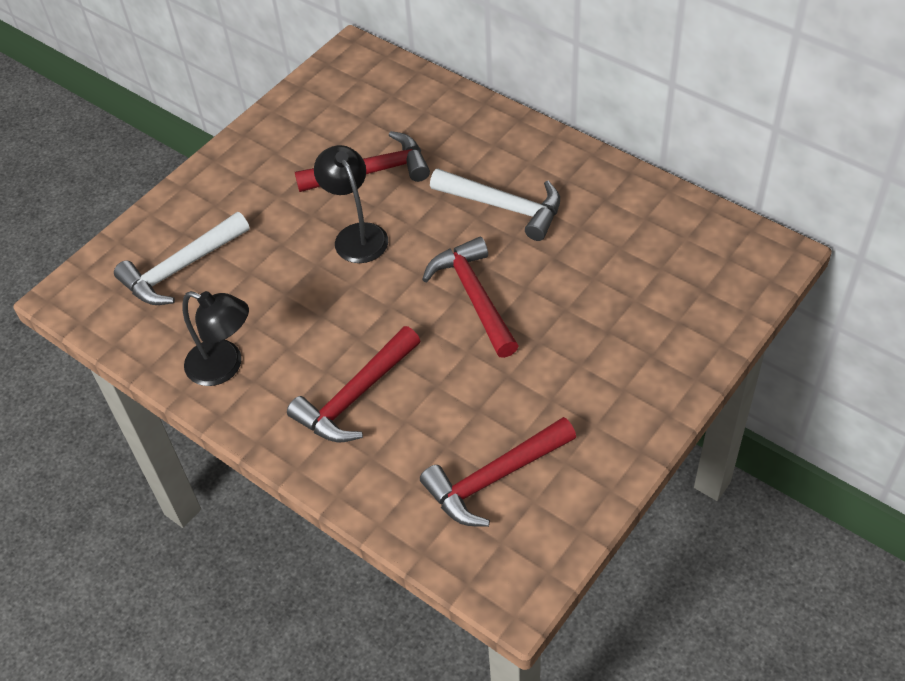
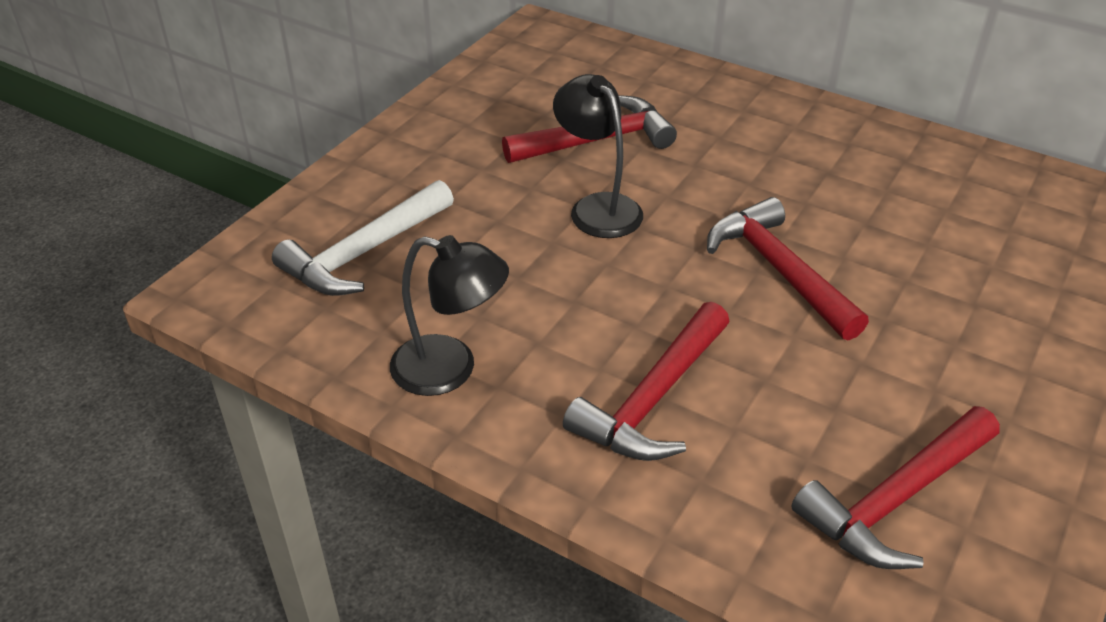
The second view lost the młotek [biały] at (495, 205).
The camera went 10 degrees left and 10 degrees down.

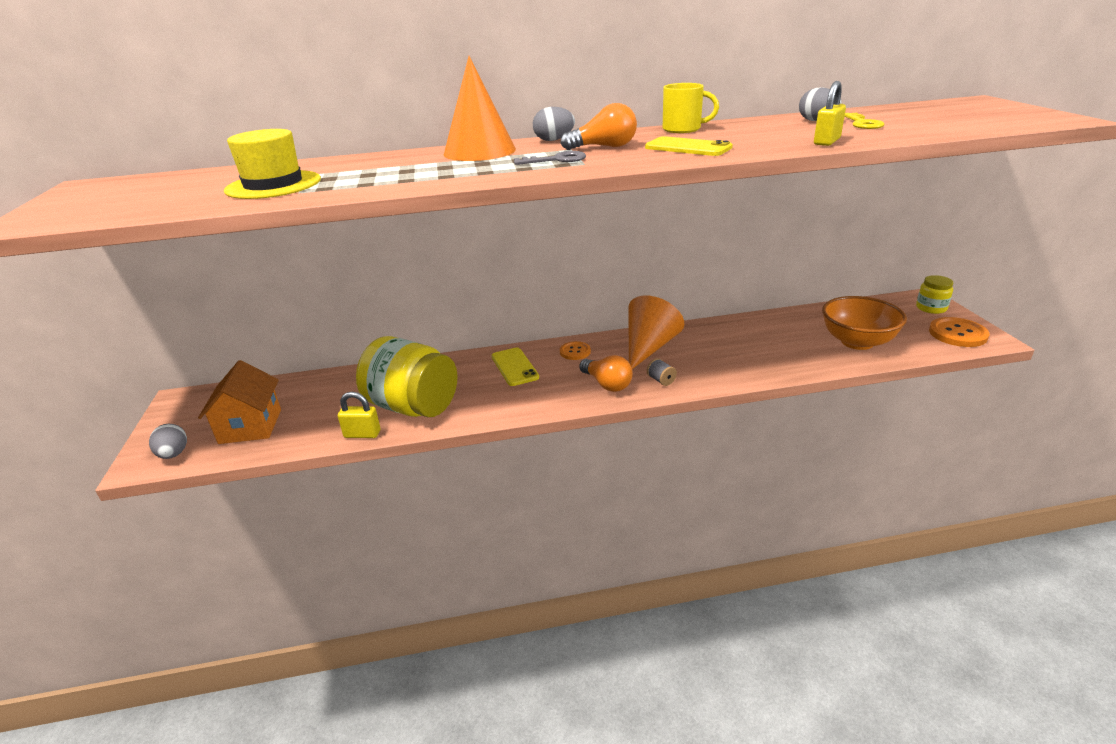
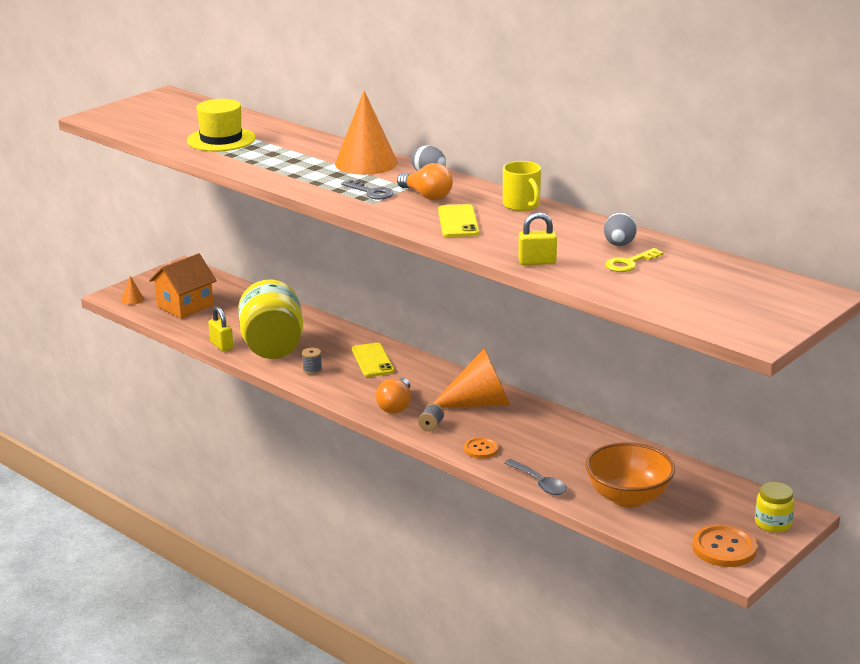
The second view gained the szpulka [szary] at (312, 361).
The second view gained the łyżka [szary] at (535, 477).
The guzik [pomarańczowy] ended up elsewhere, having gone from (575, 350) to (481, 448).
Where the jajko [szary] stood at (168, 441), the stożek [pomarańczowy] came to stand at (133, 290).
The telefon [żółty] at (515, 367) ended up facing another way, 45 degrees counterclockwise from before.
The camera went 50 degrees right and 5 degrees down.

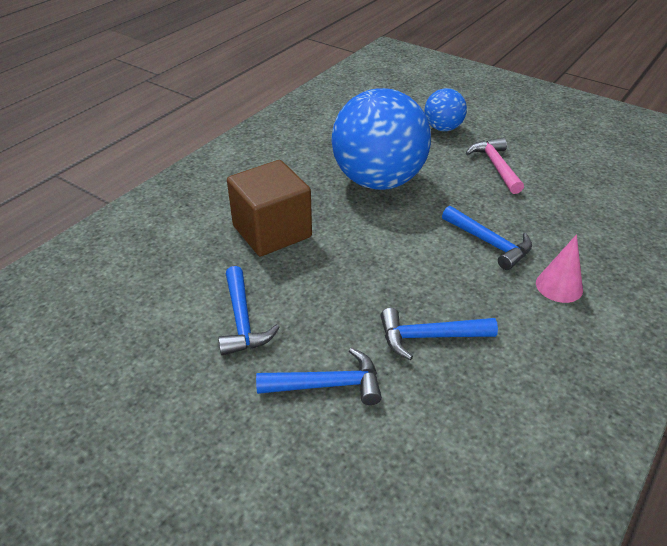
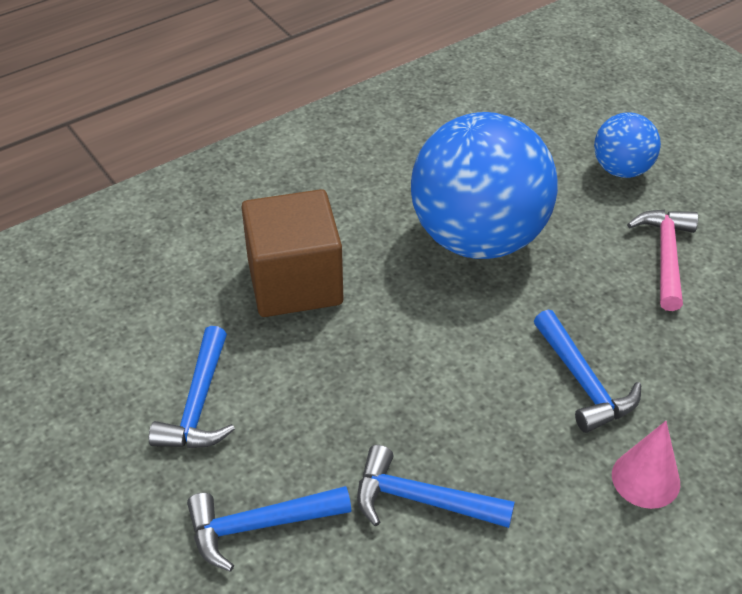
The młotek [niebieski] at (319, 376) ended up facing another way, 150 degrees clockwise from before.
The camera went 20 degrees right and 5 degrees up.

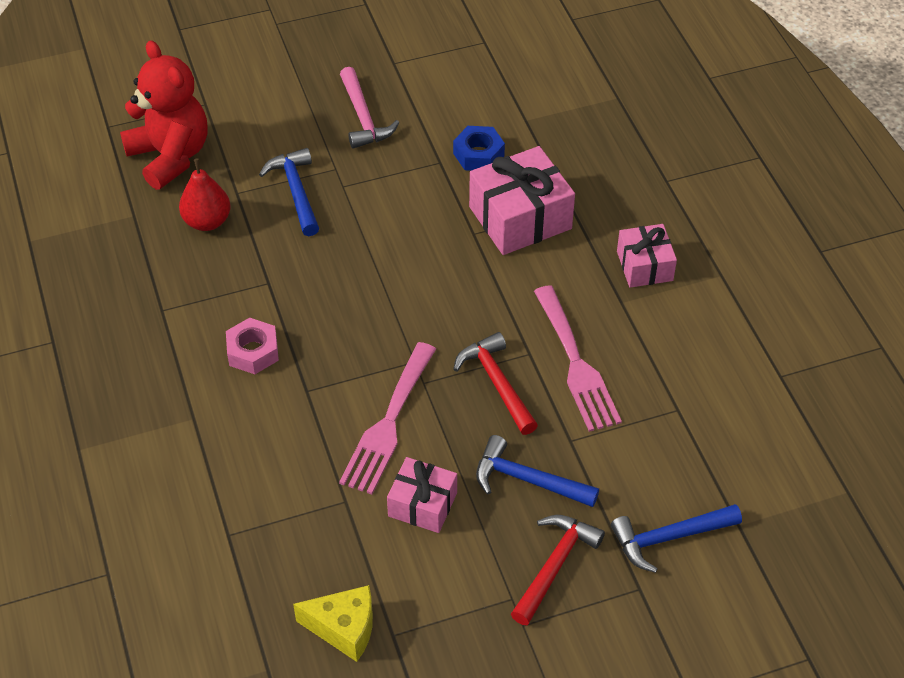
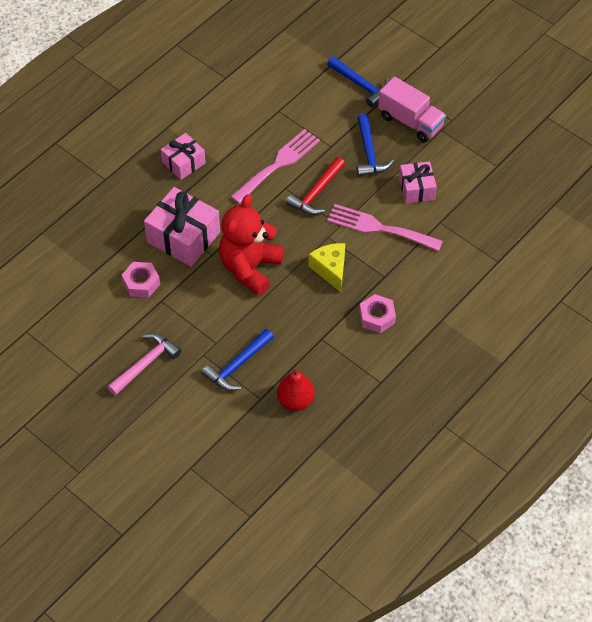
The miś [czerwony] ended up elsewhere, having gone from (163, 115) to (251, 244).
The ser [żółty] ended up elsewhere, having gone from (333, 623) to (327, 267).
Where the młotek [czerwony] stood at (558, 570), the ciężarówka [różowy] came to stand at (412, 109).
What was the nakrętka [niebieski] at (479, 148) turned into the nakrętka [różowy] at (141, 279).
The widelec [różowy] at (387, 418) ended up facing another way, 150 degrees counterclockwise from before.
The camera went 120 degrees left and 5 degrees up.

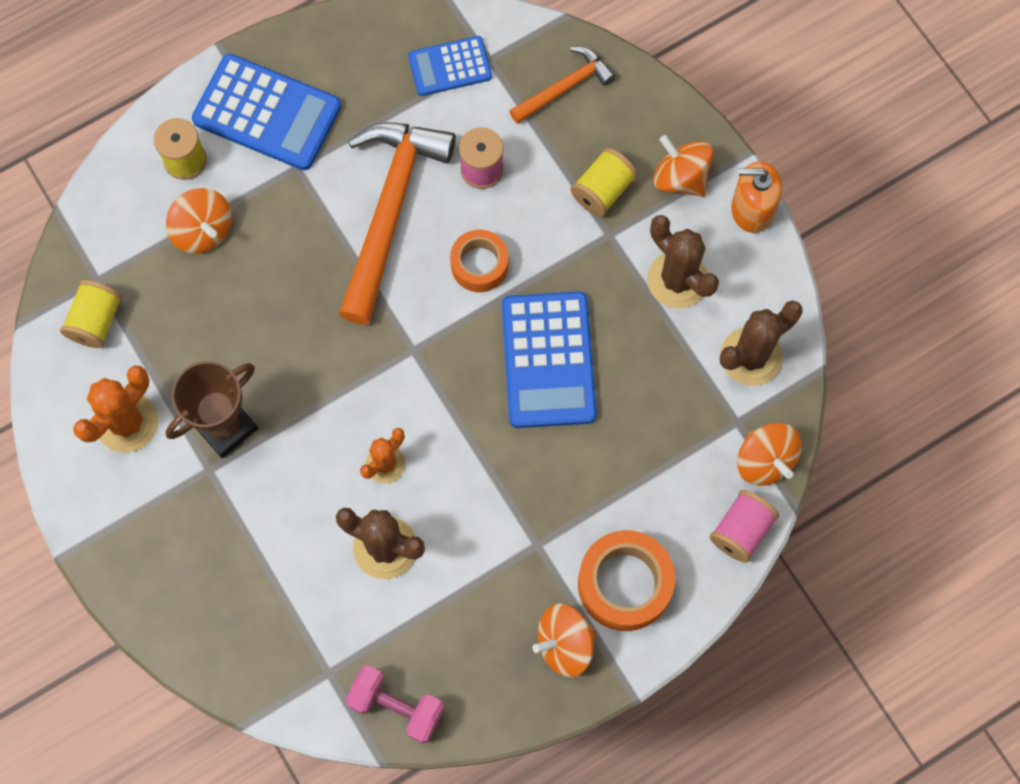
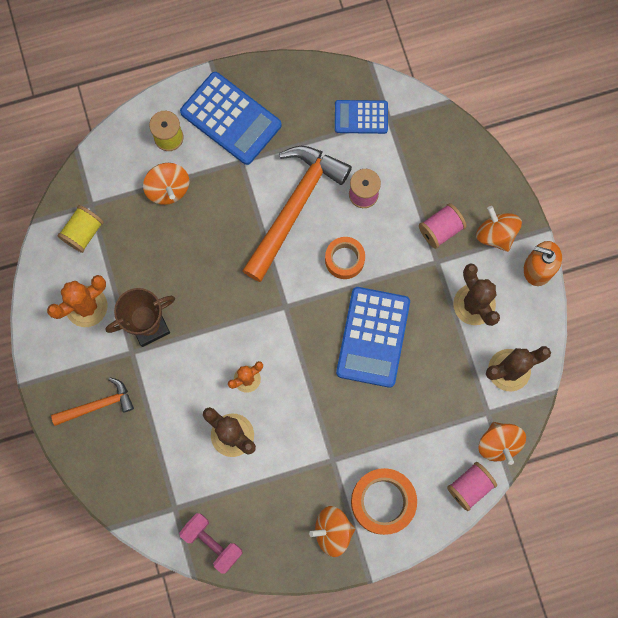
The młotek [pomarańczowy] ended up elsewhere, having gone from (562, 85) to (92, 401).
What was the szpulka [żółty] at (604, 182) turned into the szpulka [różowy] at (443, 226).
The camera went 15 degrees right and 5 degrees up.

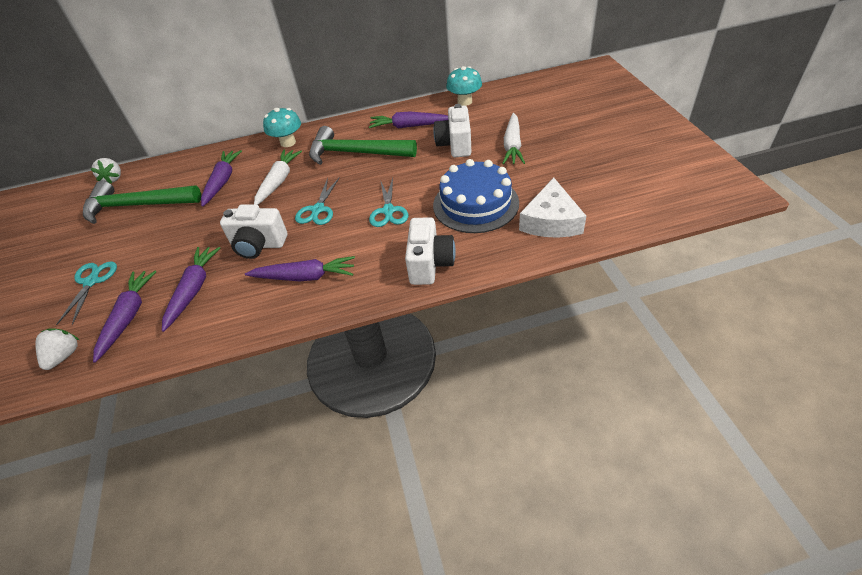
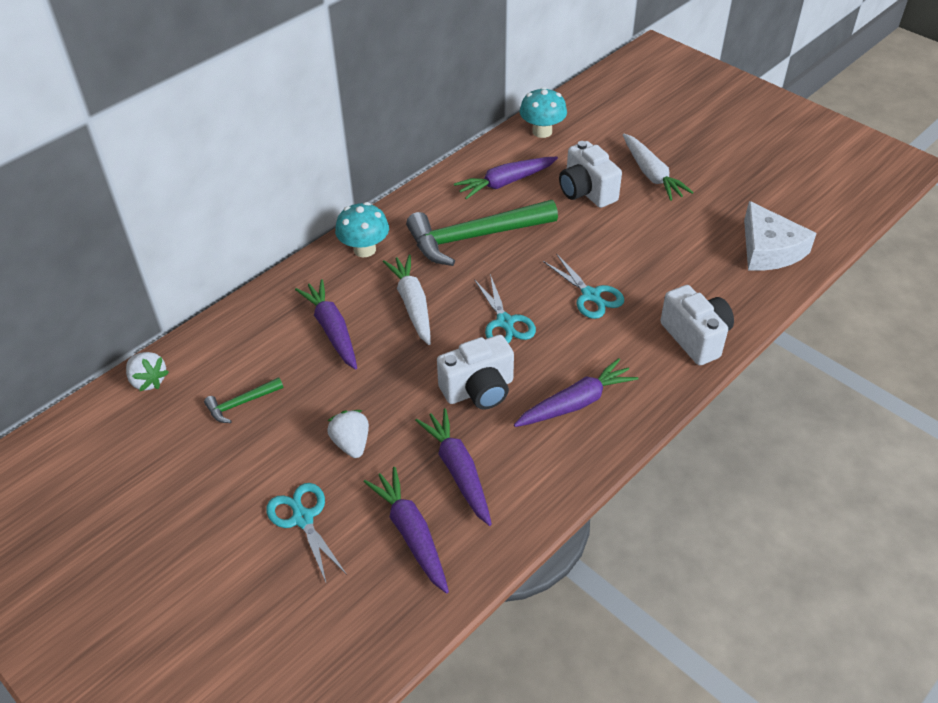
The second view lost the tort [niebieski] at (476, 196).
The truskawka [biały] ended up elsewhere, having gone from (57, 349) to (348, 434).
The size of the młotek [zielony] at (142, 202) changed by a factor of 0.45.
The camera went 35 degrees left and 0 degrees up.

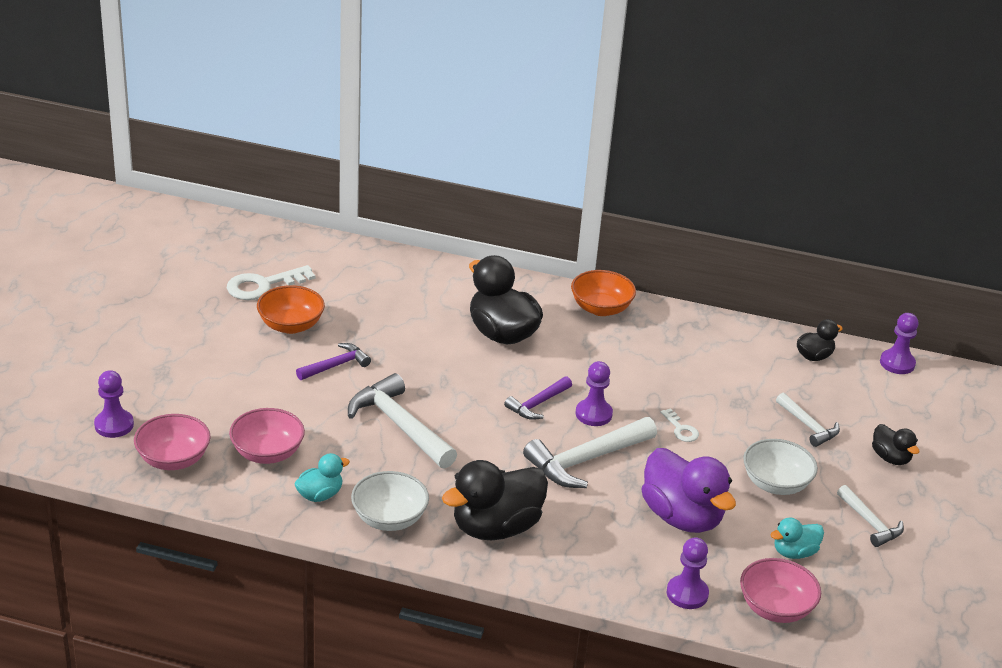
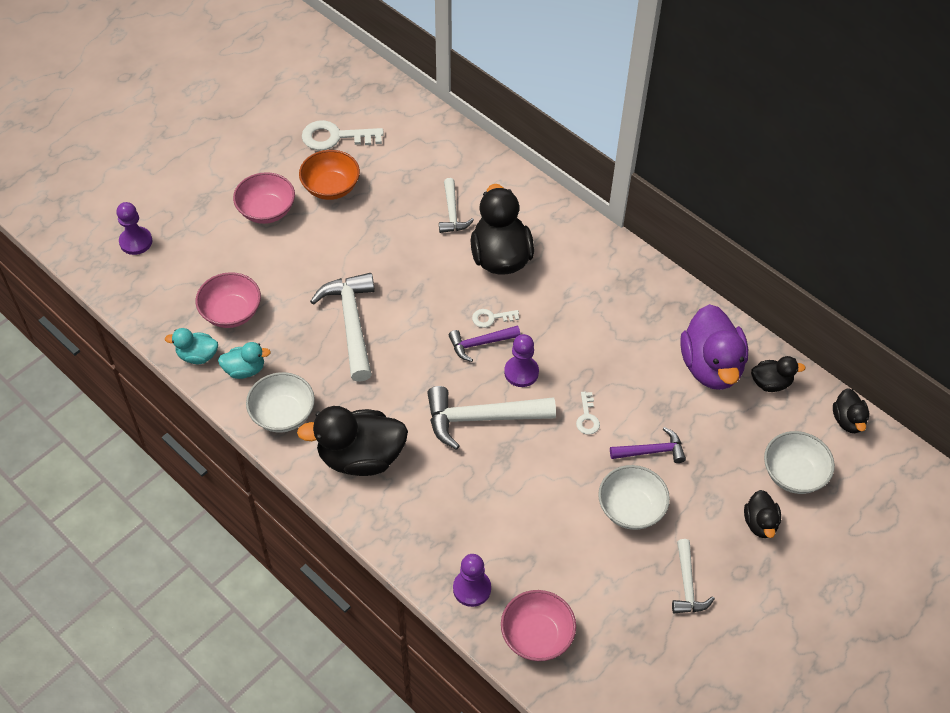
The second view lost the miska [pomarańczowy] at (603, 293).
The second view gained the klucz [biały] at (495, 318).
The second view gained the miska [biały] at (799, 462).
The miska [różowy] ended up elsewhere, having gone from (172, 442) to (264, 198).
The młotek [fioletowy] ended up elsewhere, having gone from (333, 361) to (648, 445).
The kaczka [fioletowy] ended up elsewhere, having gone from (688, 490) to (714, 347).
The kaczka [turkusowy] ended up elsewhere, having gone from (797, 538) to (191, 346).
The młotek [biały] ended up elsewhere, having gone from (808, 420) to (456, 205).
Where the pionek [fioletowy] stood at (899, 343), the kaczka [czarny] came to stand at (851, 410).
The camera went 30 degrees right and 20 degrees up.

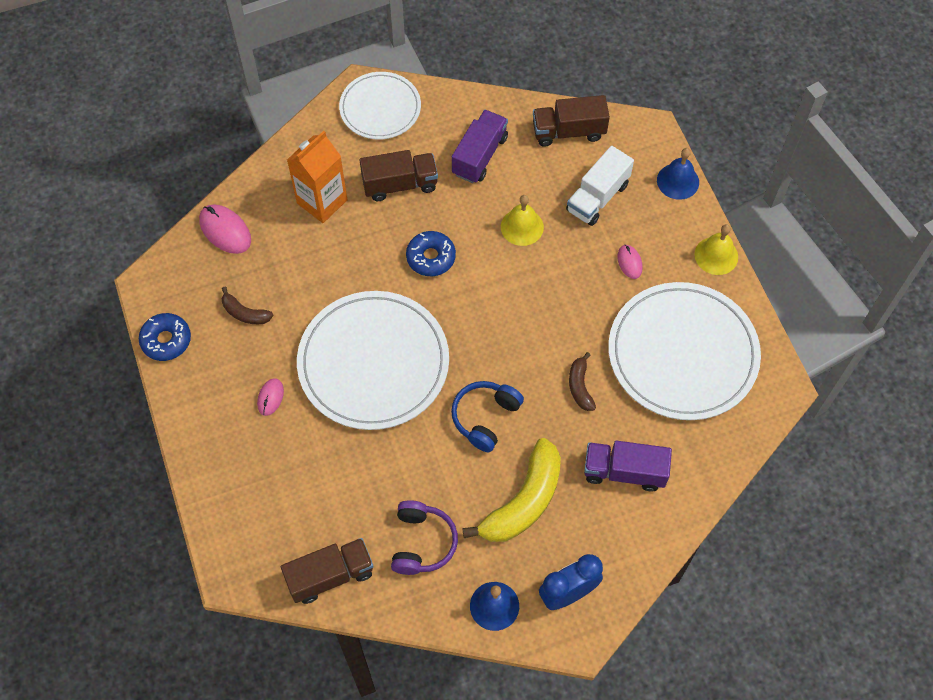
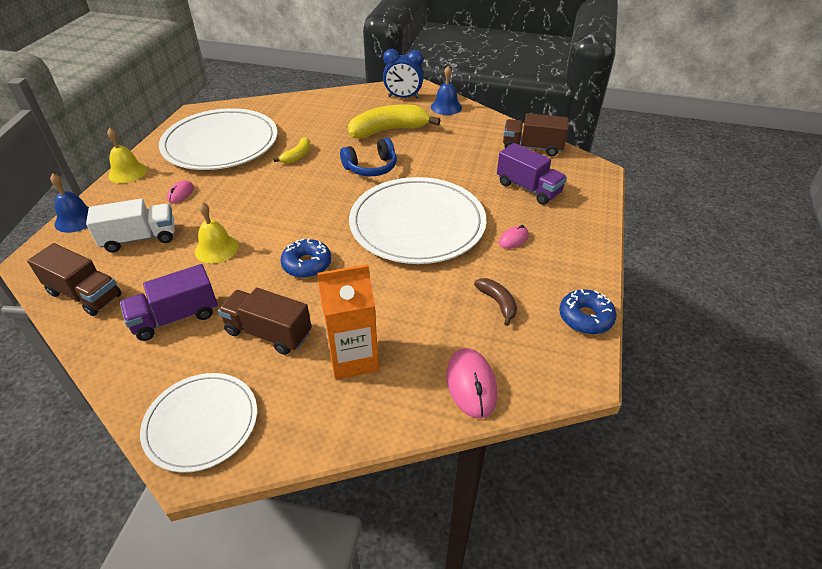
The second view lost the słuchawki [fioletowy] at (424, 537).
The ciężarówka [fioletowy] ended up elsewhere, having gone from (628, 466) to (532, 174).
What was the banan [brązowy] at (582, 381) turned into the banan [żółty] at (292, 150).
The camera went 145 degrees left and 20 degrees down.

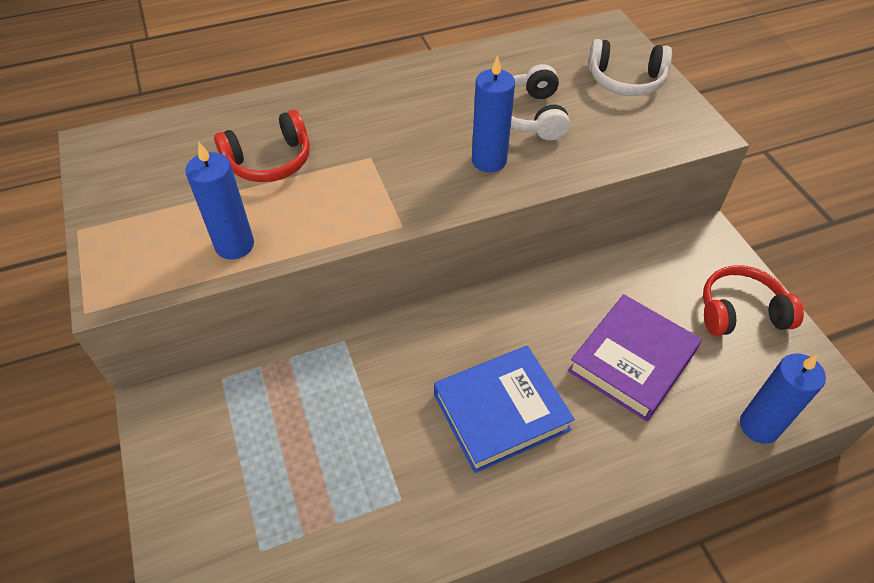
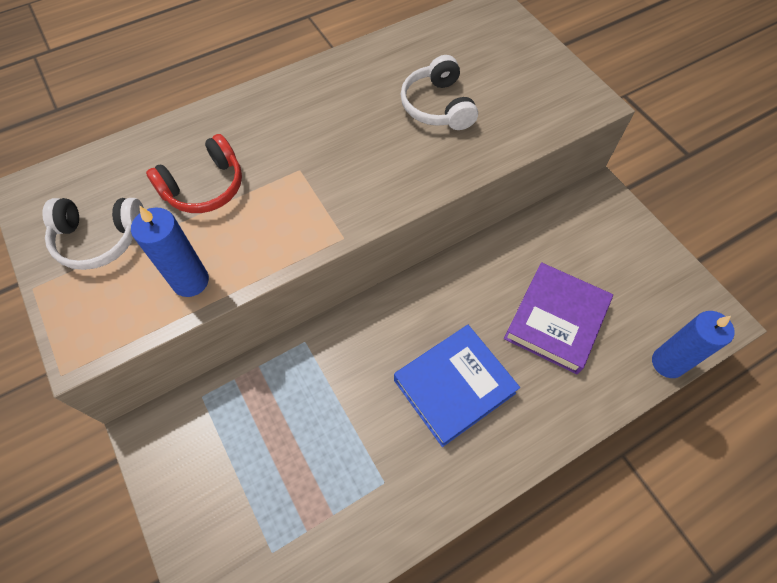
The second view lost the świeca [niebieski] at (493, 113).
The second view lost the słuchawki [czerwony] at (753, 300).
The słuchawki [biały] ended up elsewhere, having gone from (630, 67) to (93, 234).
The camera went 10 degrees left and 10 degrees up.

